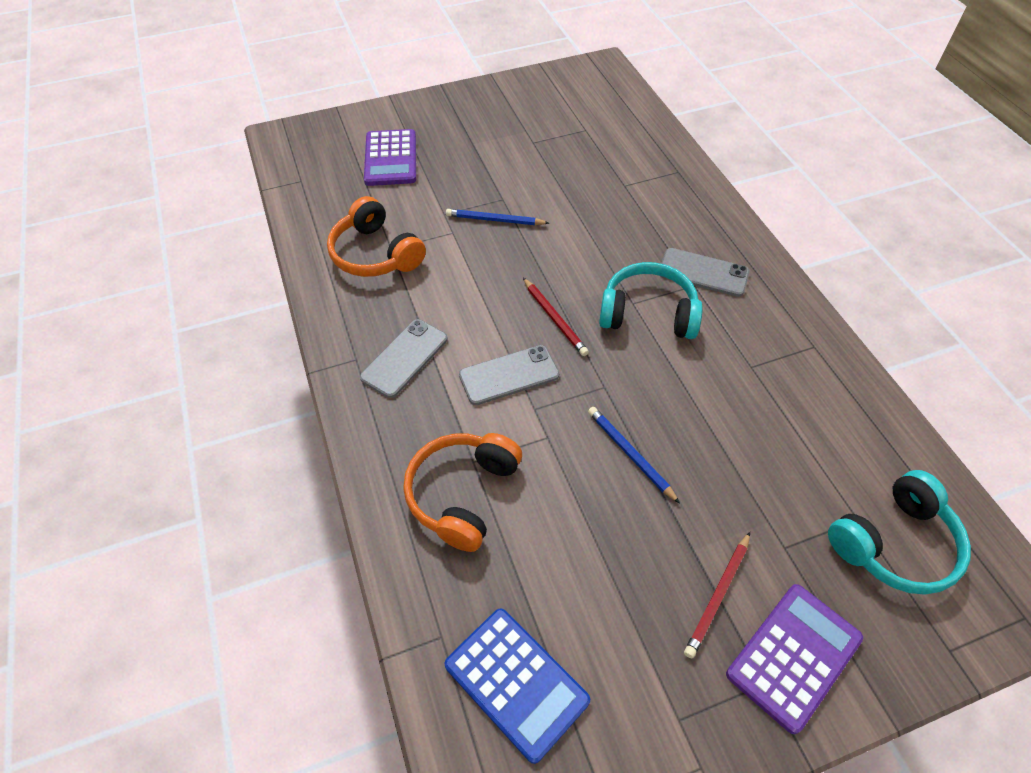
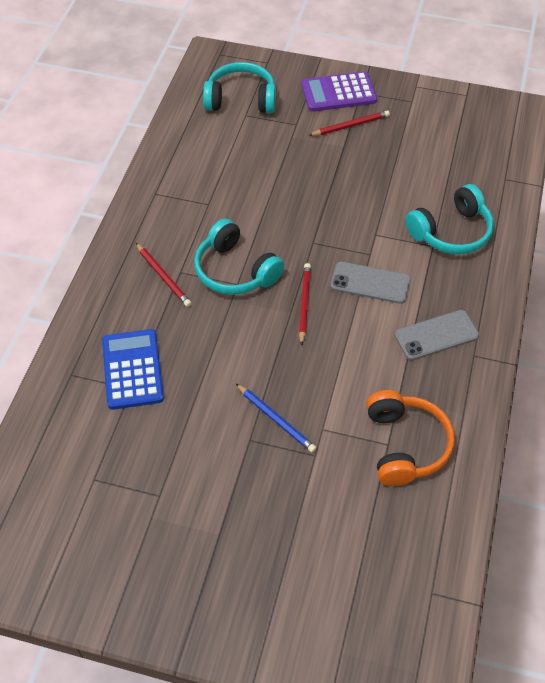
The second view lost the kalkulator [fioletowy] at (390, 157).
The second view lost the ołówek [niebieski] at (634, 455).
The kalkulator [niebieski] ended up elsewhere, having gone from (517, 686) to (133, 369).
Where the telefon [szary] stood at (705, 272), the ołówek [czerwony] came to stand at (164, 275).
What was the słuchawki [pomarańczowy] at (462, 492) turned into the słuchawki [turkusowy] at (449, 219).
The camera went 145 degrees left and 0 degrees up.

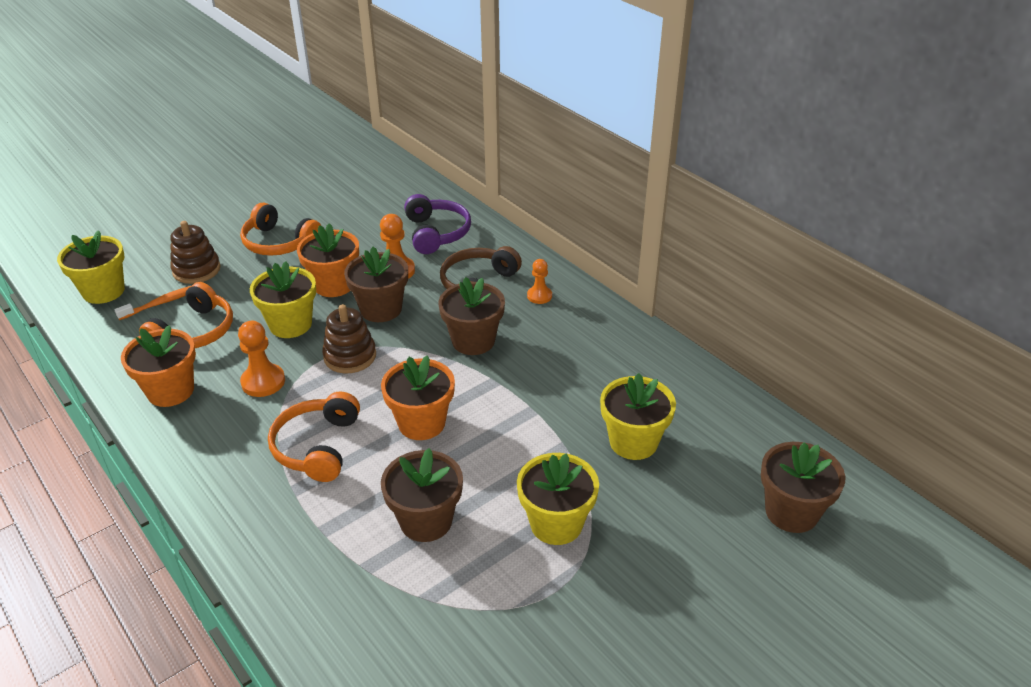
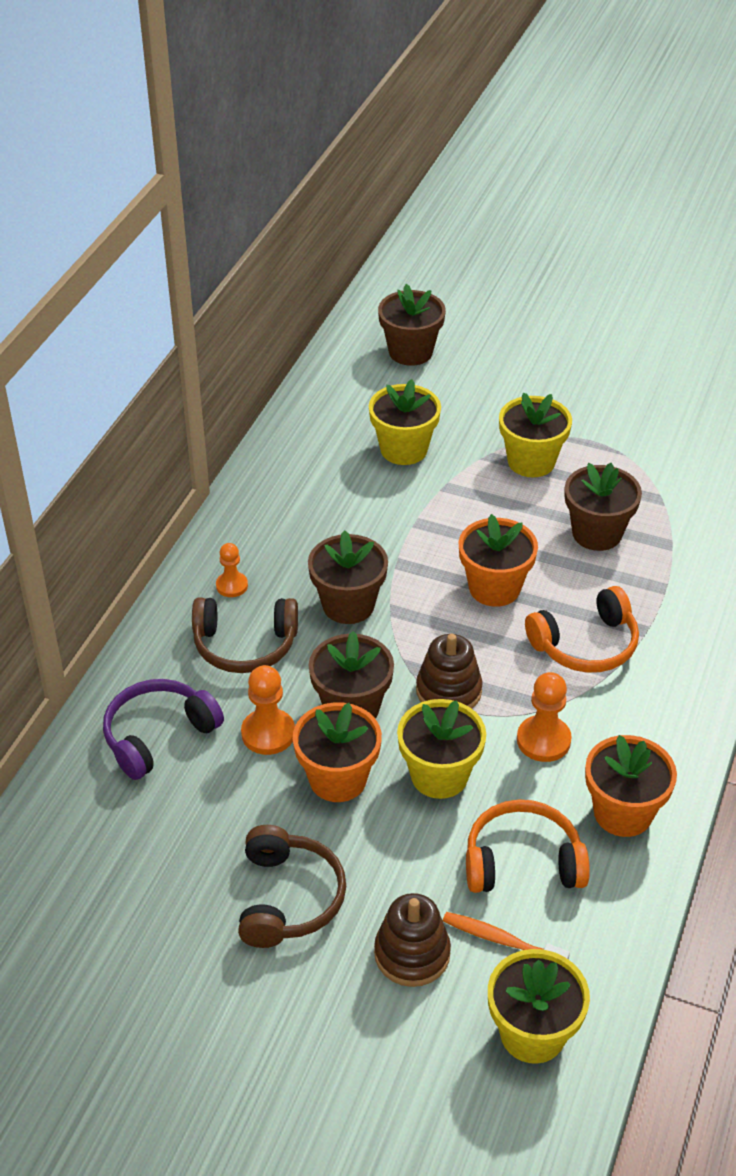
What was the słuchawki [pomarańczowy] at (280, 229) turned into the słuchawki [brązowy] at (292, 886).
The camera went 120 degrees left and 5 degrees up.

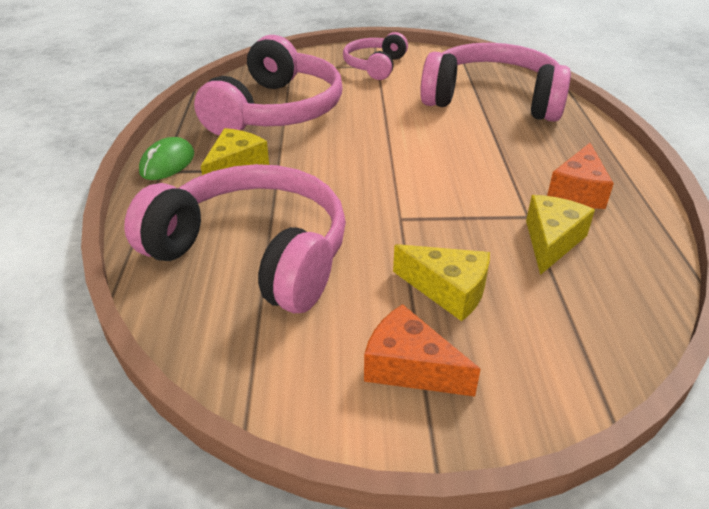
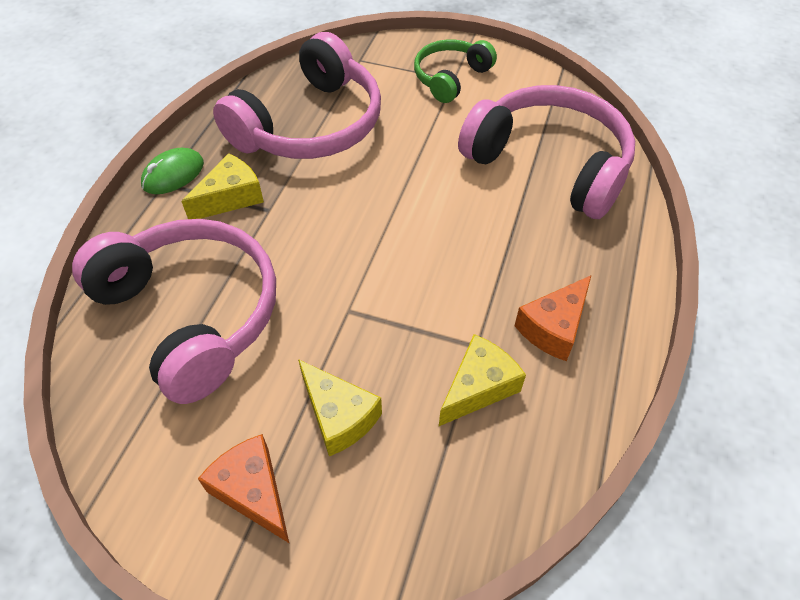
What was the słuchawki [różowy] at (375, 56) turned into the słuchawki [zielony] at (455, 71).
The camera went 20 degrees right and 15 degrees up.

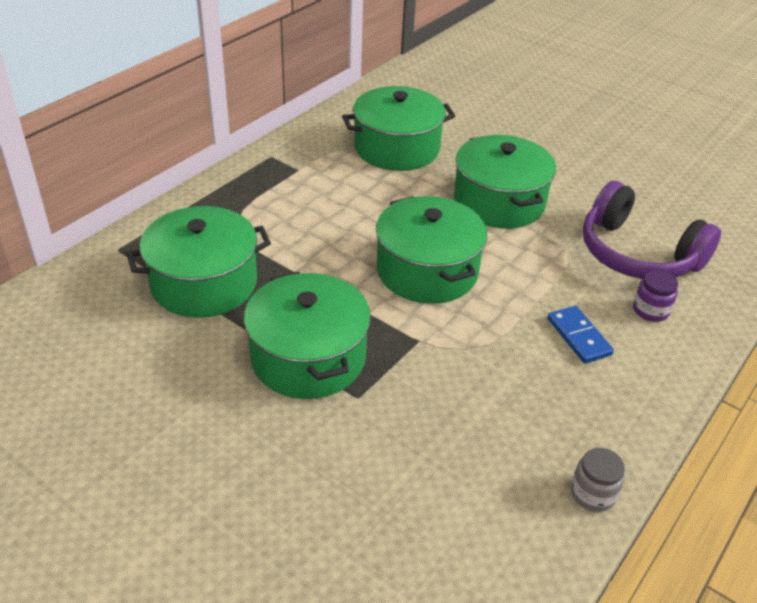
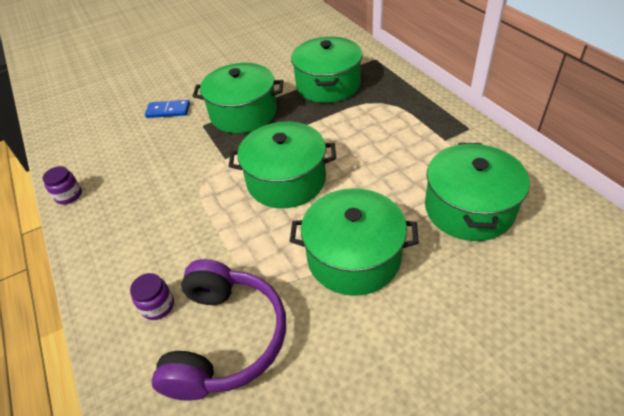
The kostka domina [niebieski] ended up elsewhere, having gone from (580, 334) to (167, 109).
What was the słoik [szary] at (598, 480) turned into the słoik [fioletowy] at (62, 185).
The słuchawki [fioletowy] at (652, 230) ended up facing another way, 120 degrees clockwise from before.
The camera went 120 degrees right and 5 degrees up.

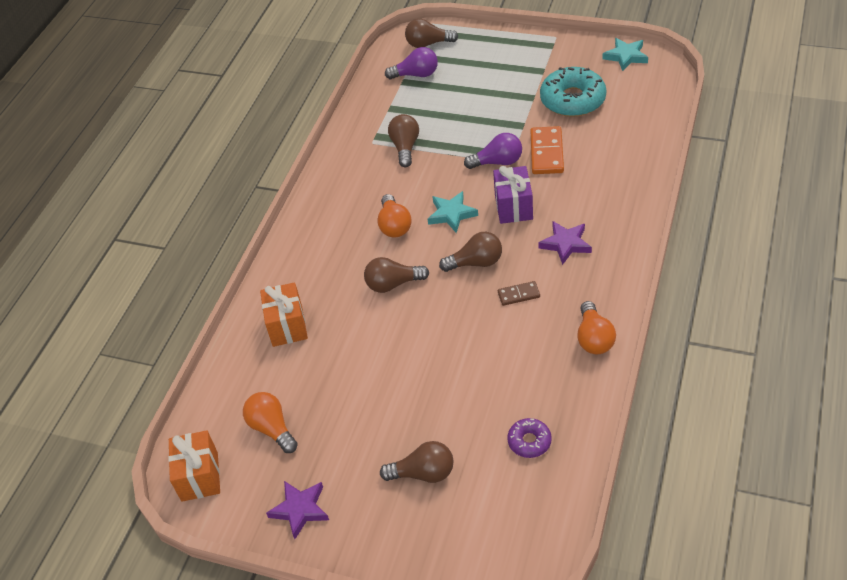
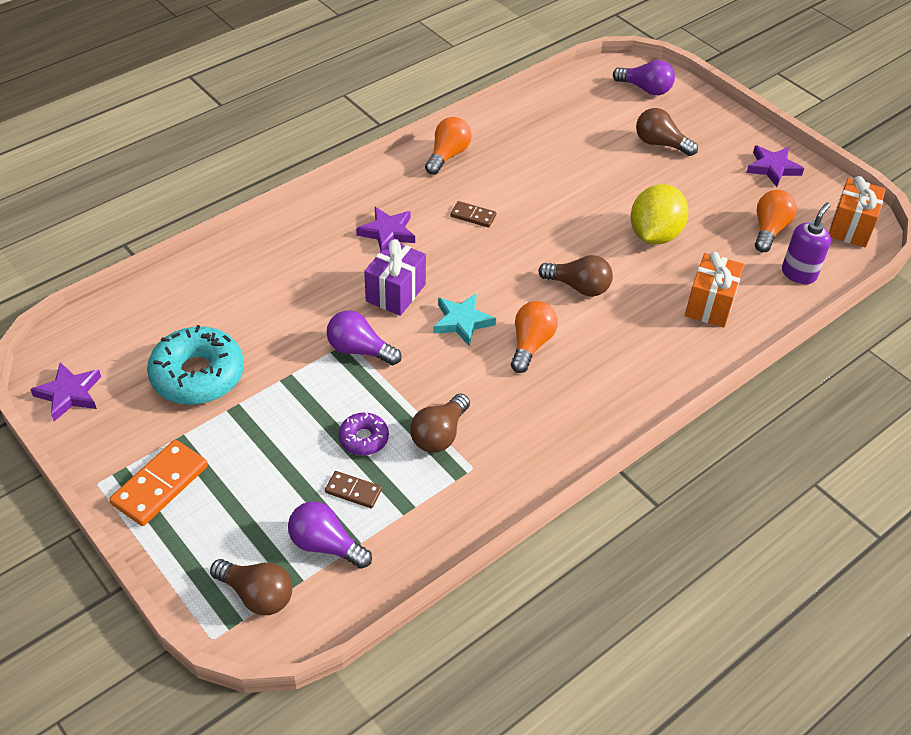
The second view lost the żarówka [brązowy] at (470, 252).
The second view gained the kostka domina [brązowy] at (353, 489).
The second view gained the żarówka [fioletowy] at (644, 77).
The second view gained the cytryna [żółty] at (659, 214).
The second view gained the dozownik mydła [fioletowy] at (806, 243).
The donut [fioletowy] ended up elsewhere, having gone from (529, 438) to (364, 433).
The kostka domina [pomarańczowy] ended up elsewhere, having gone from (547, 150) to (158, 483).
What was the gwiazda [turkusowy] at (625, 54) turned into the gwiazda [fioletowy] at (65, 391).
The żarówka [pomarańczowy] at (270, 422) ended up facing another way, 150 degrees counterclockwise from before.
The camera went 155 degrees left and 0 degrees up.

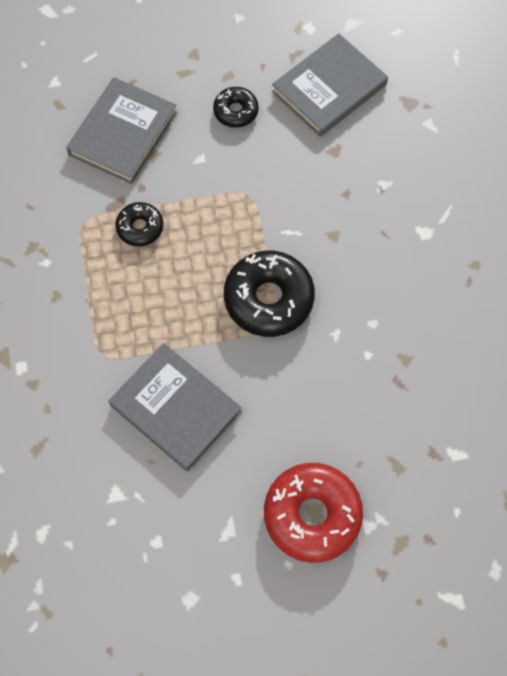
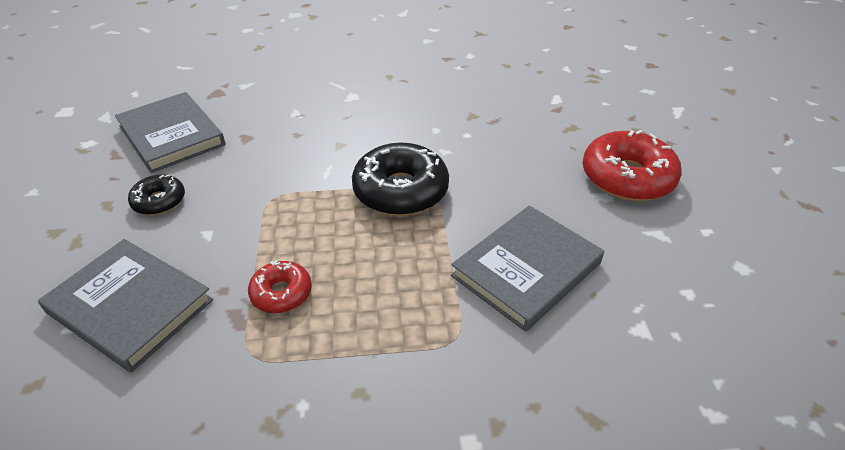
What was the donut [czarny] at (139, 224) turned into the donut [czerwony] at (280, 286).
The camera went 85 degrees left and 25 degrees down.

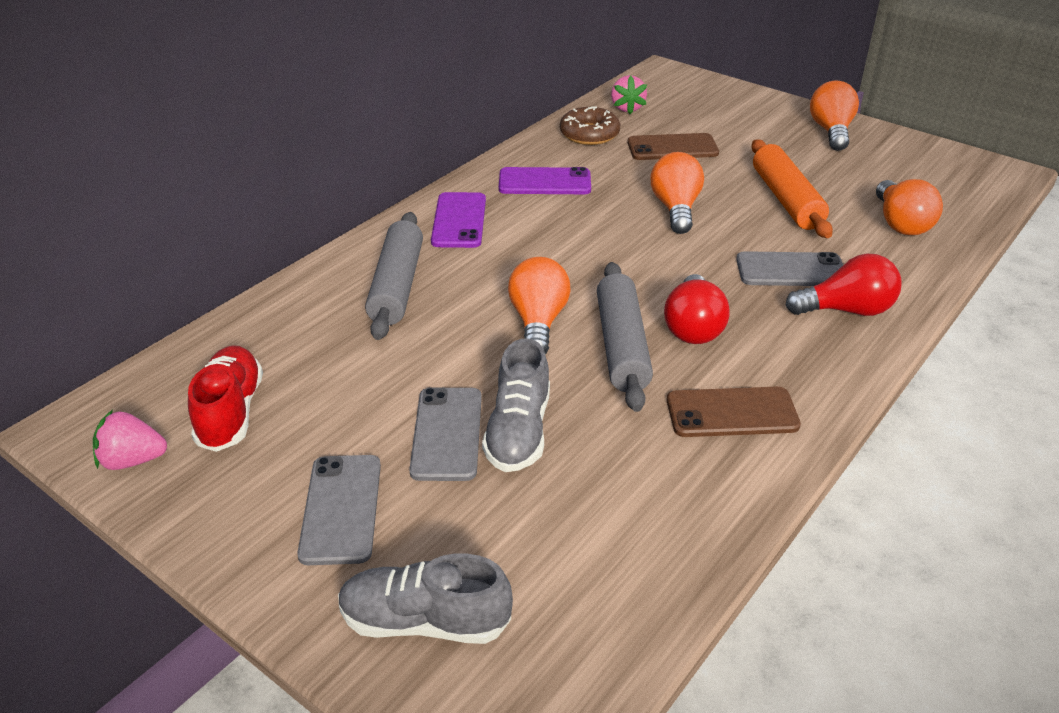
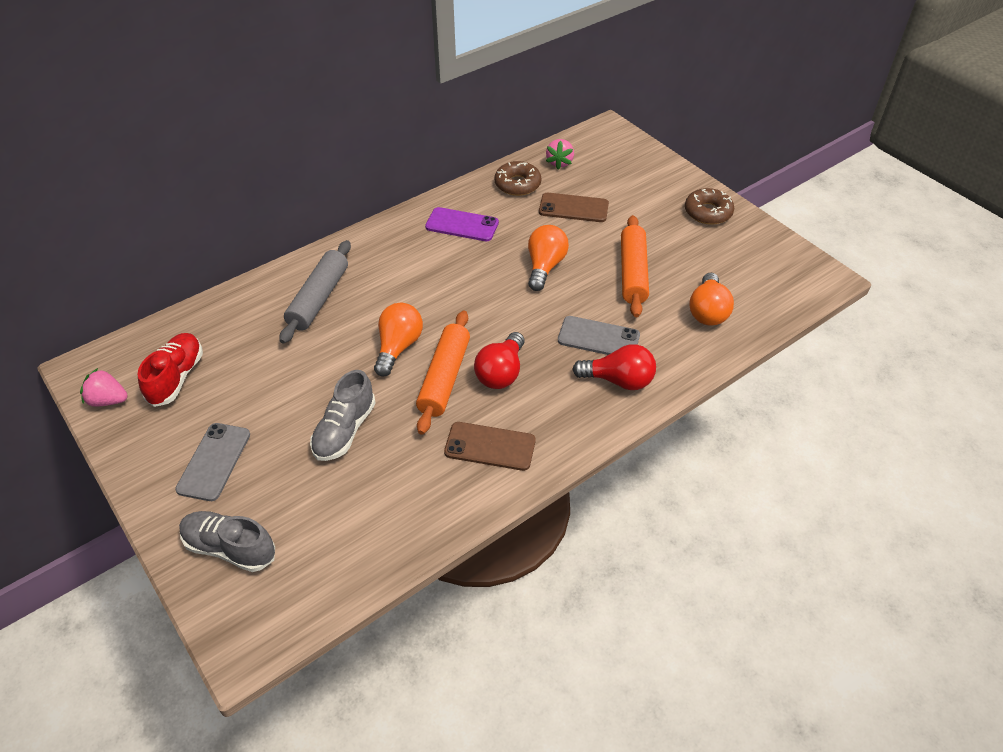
The second view lost the telefon [szary] at (445, 434).
The second view lost the telefon [fioletowy] at (458, 220).
Where the żarówka [pomarańczowy] stood at (834, 115), the donut [brązowy] came to stand at (709, 206).
What was the wałek do ciasta [szary] at (625, 337) turned into the wałek do ciasta [pomarańczowy] at (443, 373).
The camera went 15 degrees right and 10 degrees up.

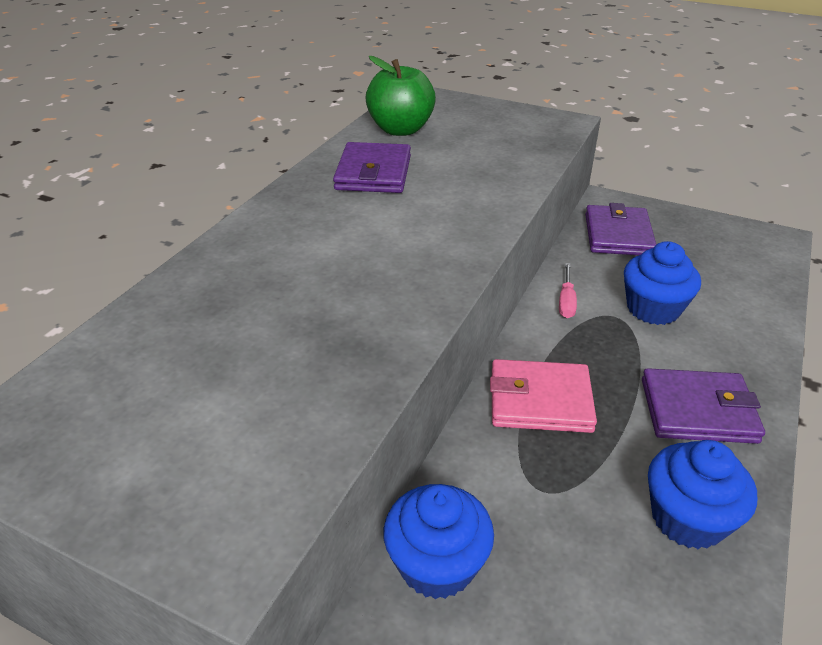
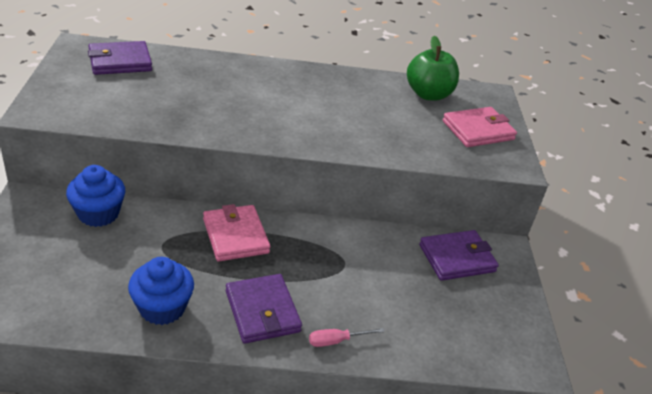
The second view lost the muffinka [niebieski] at (662, 283).
The second view gained the portfel [różowy] at (480, 127).
The portfel [fioletowy] ended up elsewhere, having gone from (372, 167) to (120, 58).
The śrubokręt [różowy] ended up elsewhere, having gone from (568, 290) to (346, 337).
The camera went 60 degrees right and 0 degrees up.

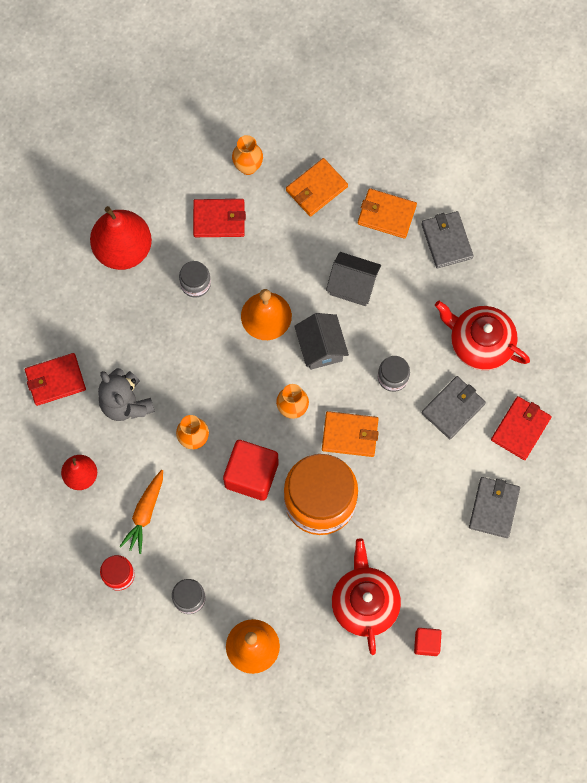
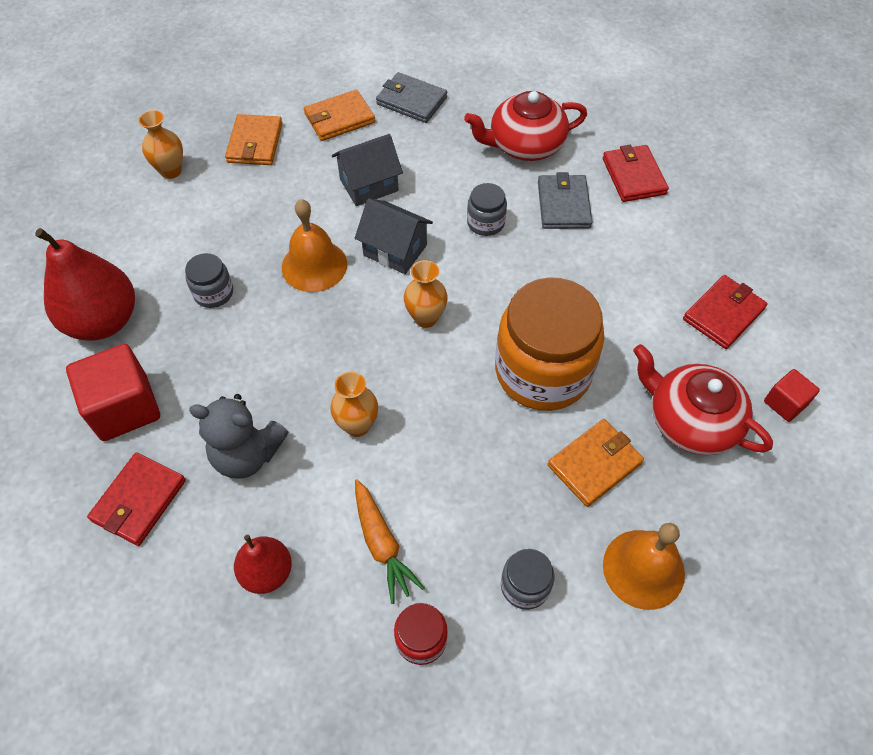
The second view lost the portfel [szary] at (494, 507).
The portfel [czerwony] ended up elsewhere, having gone from (219, 218) to (725, 312).
The sześcian [czerwony] ended up elsewhere, having gone from (251, 470) to (113, 392).
The portfel [pomarańczowy] ended up elsewhere, having gone from (350, 434) to (596, 463).
The camera went 45 degrees left and 15 degrees down.

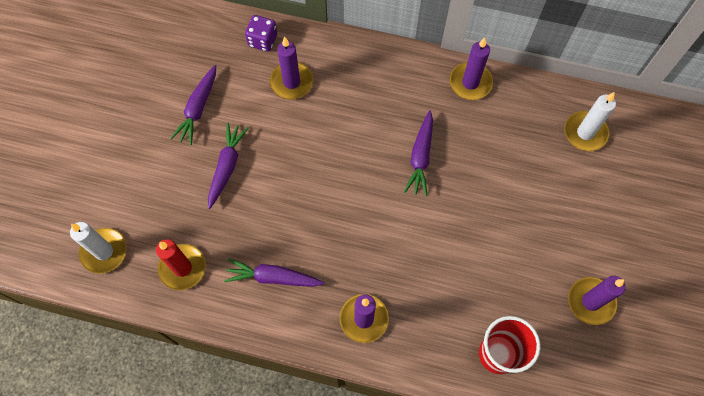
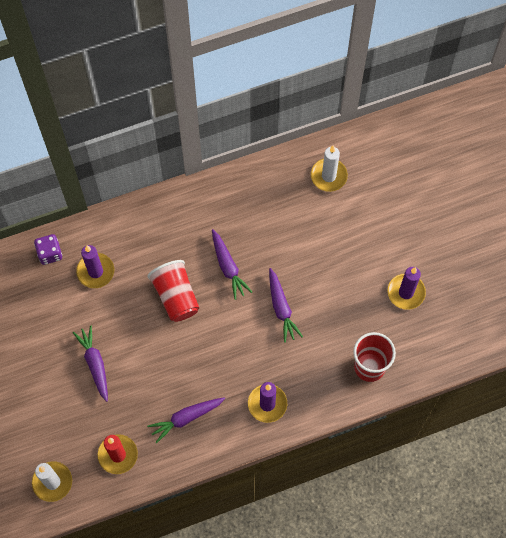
The second view lost the świeca [fioletowy] at (471, 68).
The second view gained the szklanka [czerwony] at (173, 291).
The marchewka [fioletowy] ended up elsewhere, having gone from (193, 105) to (286, 305).
The camera went 35 degrees left and 0 degrees up.

